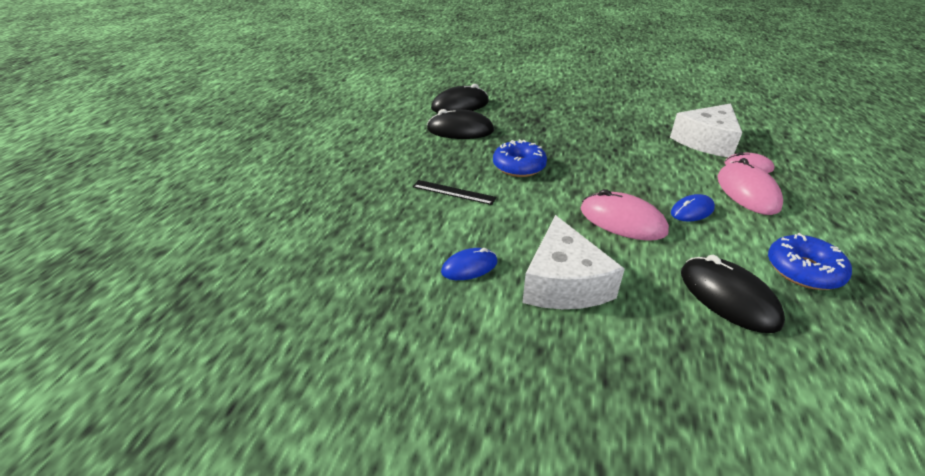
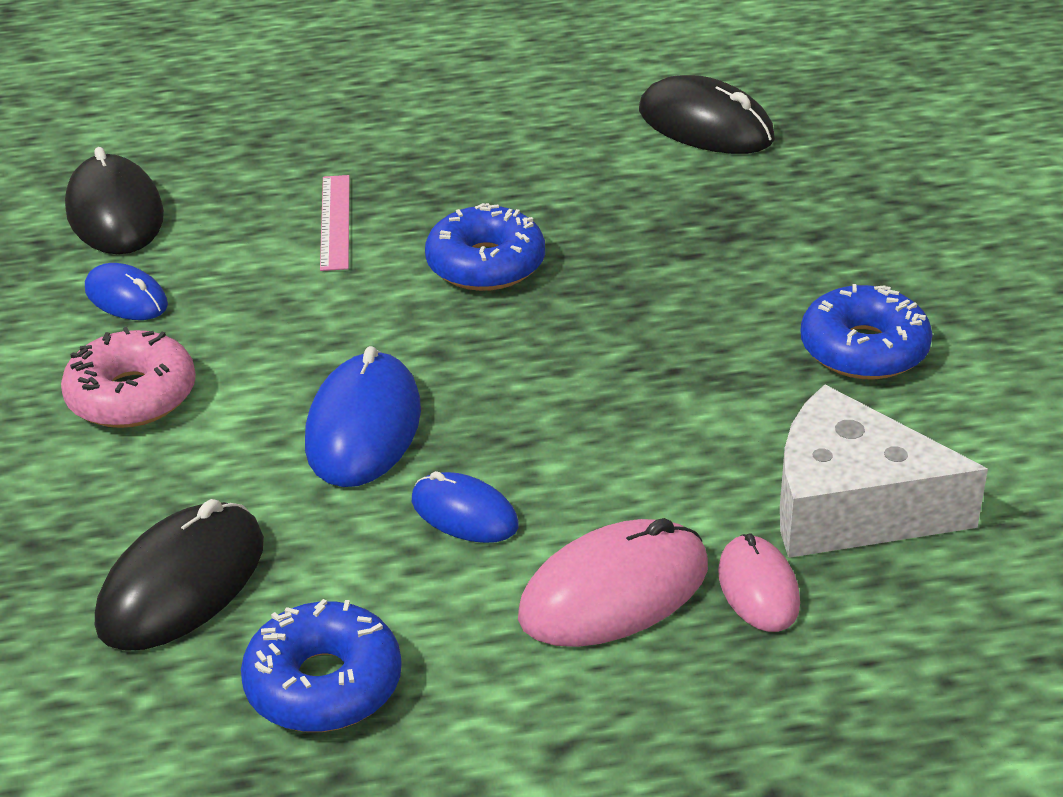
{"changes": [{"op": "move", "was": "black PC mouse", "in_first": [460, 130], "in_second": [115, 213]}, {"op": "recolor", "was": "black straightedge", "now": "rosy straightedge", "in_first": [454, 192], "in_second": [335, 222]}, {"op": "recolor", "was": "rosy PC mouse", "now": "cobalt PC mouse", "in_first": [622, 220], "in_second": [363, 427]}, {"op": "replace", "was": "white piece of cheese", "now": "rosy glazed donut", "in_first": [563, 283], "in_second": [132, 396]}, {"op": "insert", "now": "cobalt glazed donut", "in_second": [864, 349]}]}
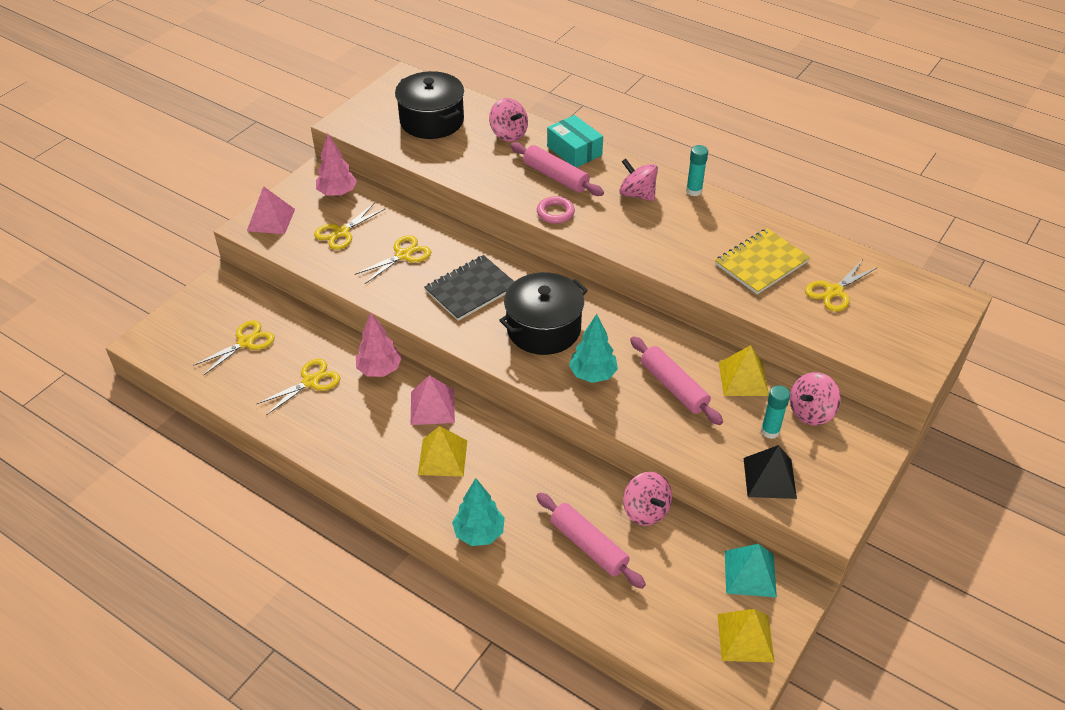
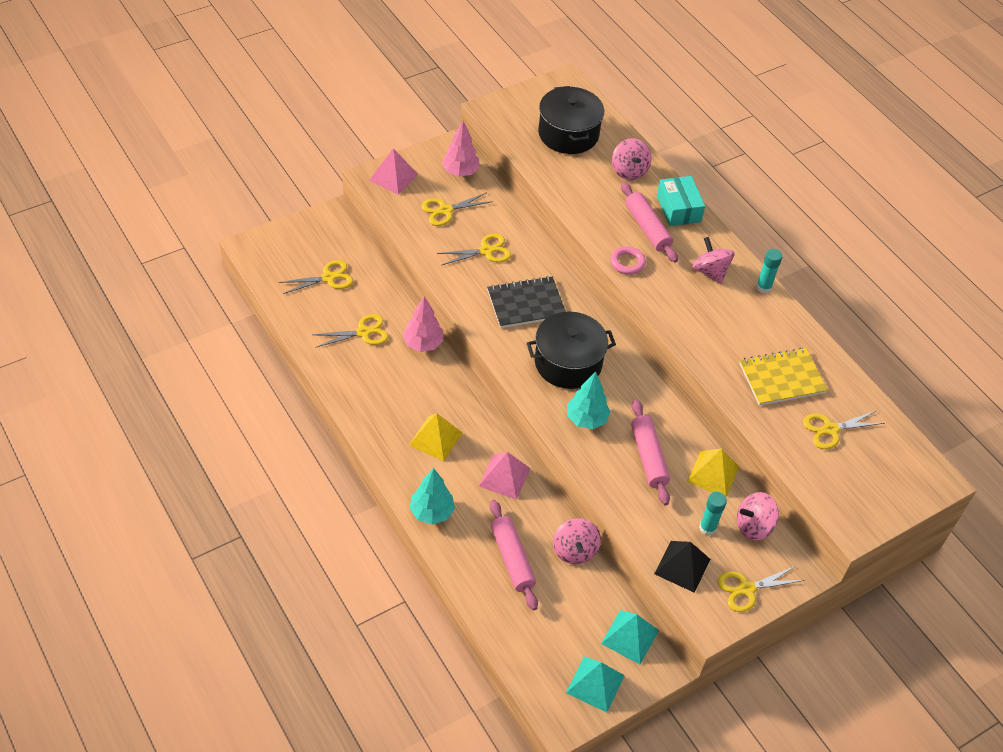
{"changes": [{"op": "move", "was": "rosy pyramid shape", "in_first": [432, 407], "in_second": [504, 477]}, {"op": "recolor", "was": "golden pyramid shape", "now": "teal pyramid shape", "in_first": [745, 637], "in_second": [595, 684]}, {"op": "insert", "now": "golden scissors", "in_second": [747, 589]}]}
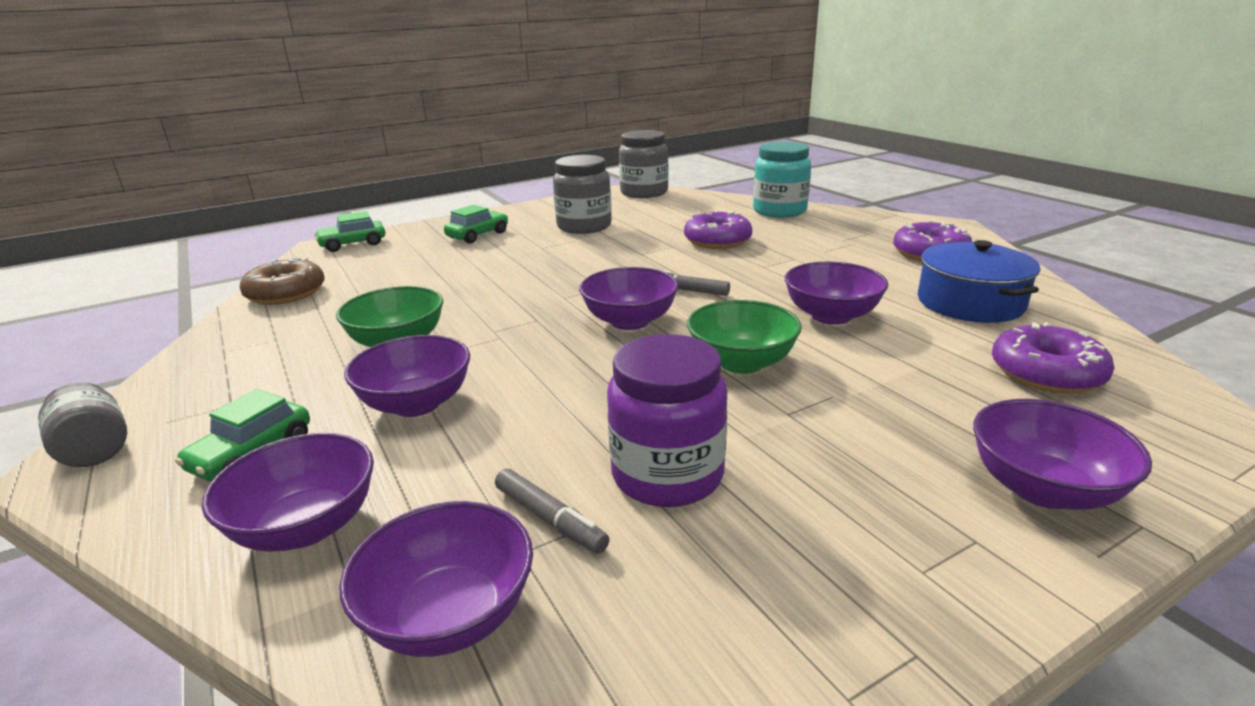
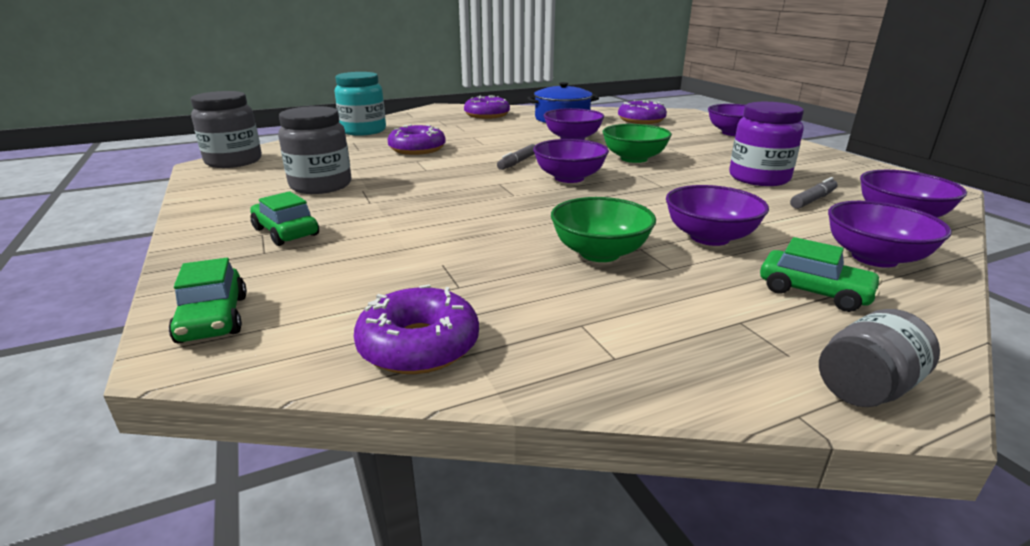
{"changes": [{"op": "recolor", "was": "russet glazed donut", "now": "violet glazed donut", "in_first": [286, 293], "in_second": [419, 345]}]}
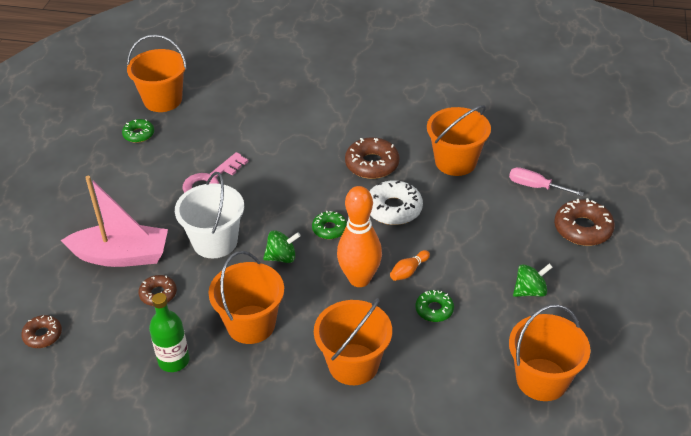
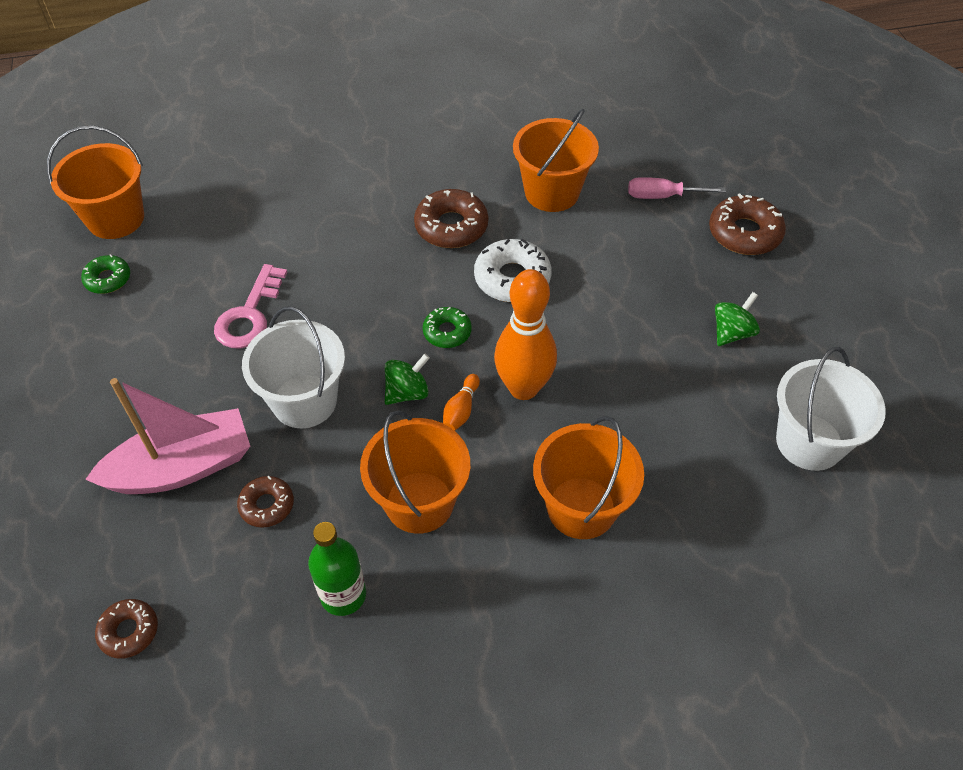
{"changes": [{"op": "move", "was": "orange-coloured tenpin", "in_first": [408, 271], "in_second": [461, 410]}, {"op": "delete", "was": "emerald glazed donut", "in_first": [434, 309]}, {"op": "recolor", "was": "orange-coloured pail", "now": "white pail", "in_first": [542, 379], "in_second": [809, 442]}]}
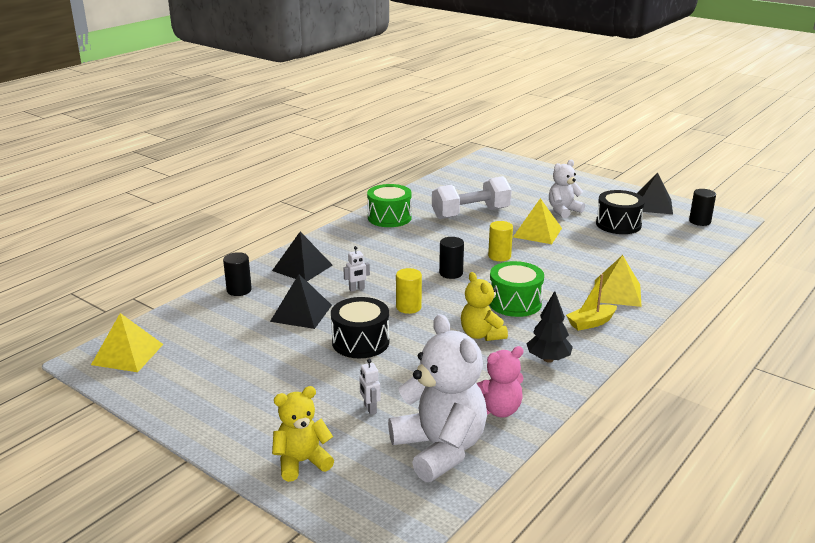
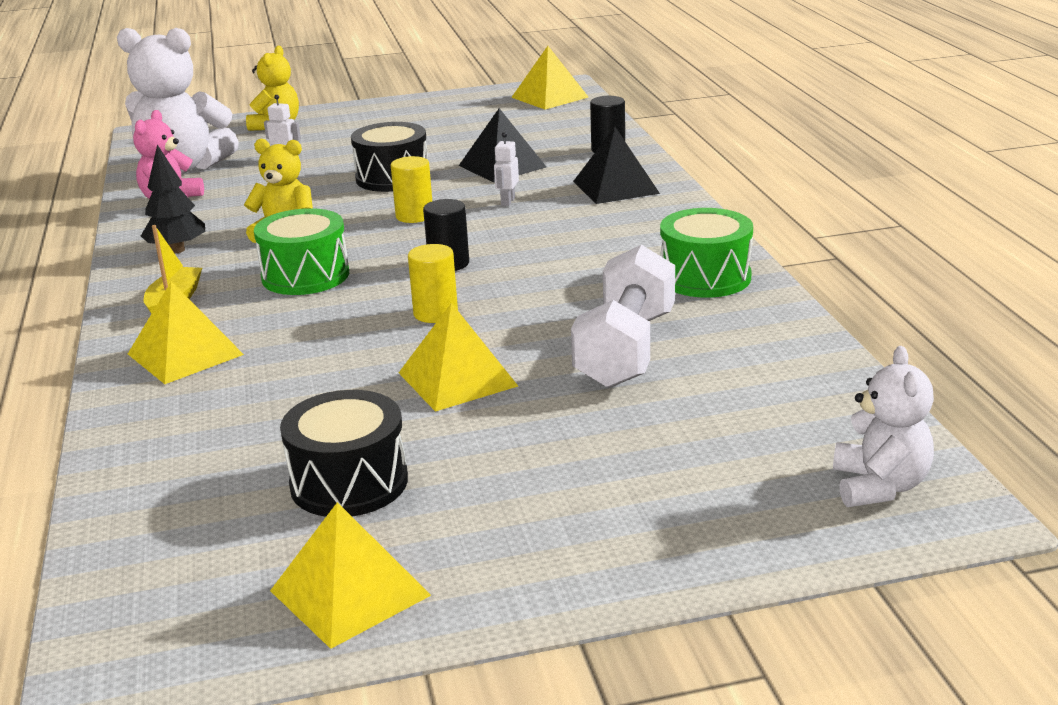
{"changes": [{"op": "move", "was": "white teddy bear", "in_first": [563, 211], "in_second": [879, 486]}, {"op": "recolor", "was": "black pyramid shape", "now": "golden pyramid shape", "in_first": [653, 205], "in_second": [349, 593]}, {"op": "delete", "was": "black cylinder shape", "in_first": [699, 221]}]}
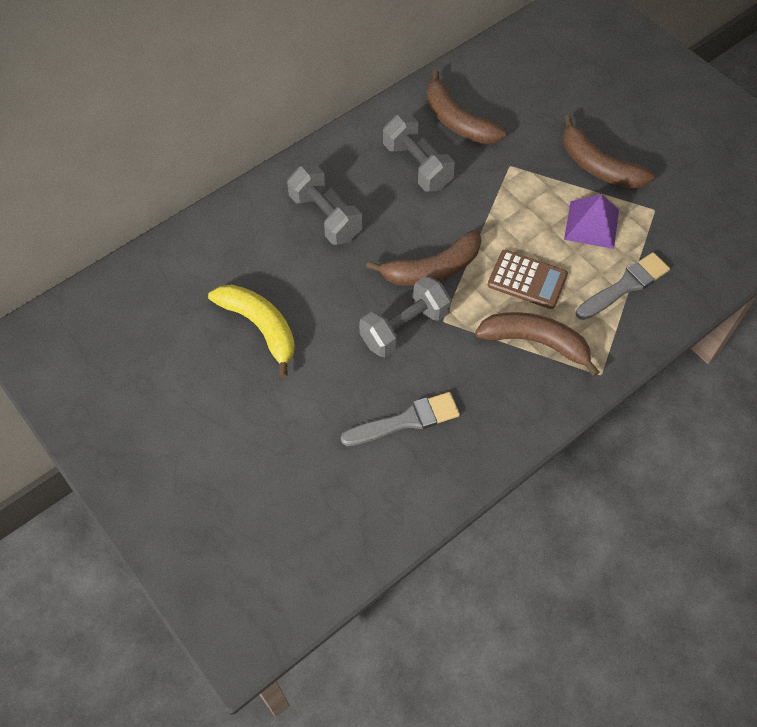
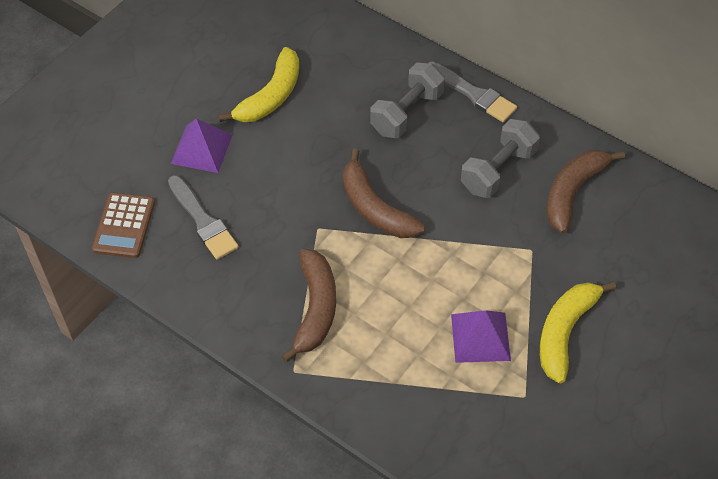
{"changes": [{"op": "recolor", "was": "russet banana", "now": "golden banana", "in_first": [598, 166], "in_second": [565, 332]}, {"op": "move", "was": "russet pocket calculator", "in_first": [527, 280], "in_second": [124, 226]}, {"op": "move", "was": "gray paint brush", "in_first": [625, 286], "in_second": [473, 94]}, {"op": "delete", "was": "gray hand weight", "in_first": [404, 327]}, {"op": "insert", "now": "violet pyramid shape", "in_second": [201, 149]}]}
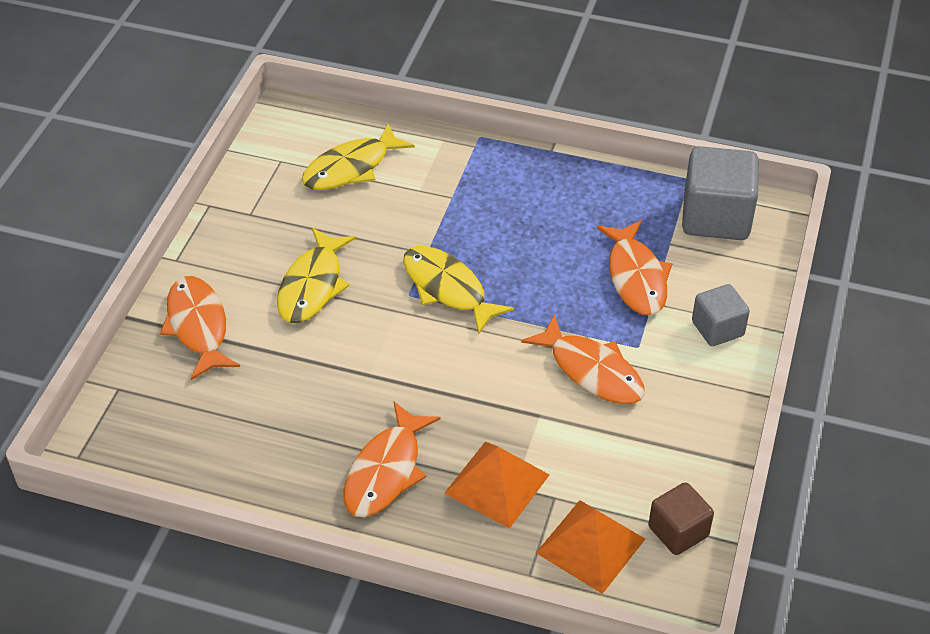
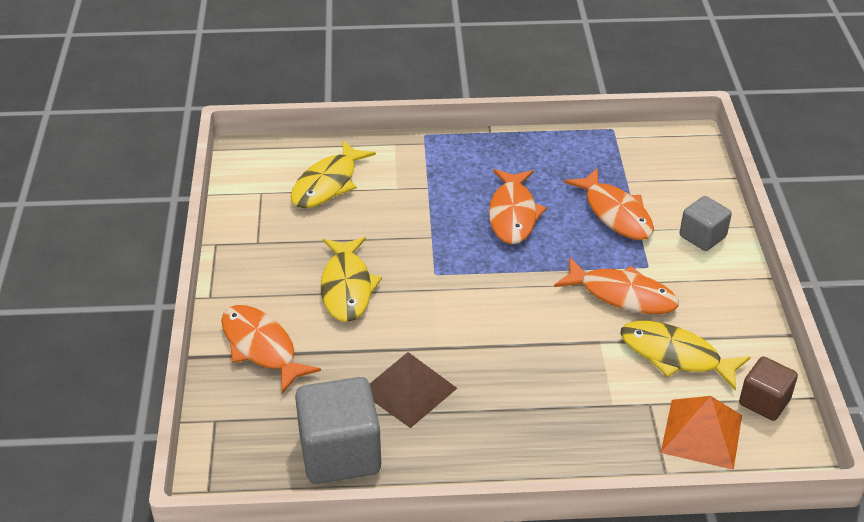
{"changes": [{"op": "move", "was": "gray block", "in_first": [716, 217], "in_second": [340, 453]}, {"op": "move", "was": "golden fish figure", "in_first": [448, 289], "in_second": [675, 355]}, {"op": "move", "was": "orange-coloured fish figure", "in_first": [386, 471], "in_second": [513, 214]}, {"op": "delete", "was": "orange-coloured pyramid shape", "in_first": [497, 483]}, {"op": "insert", "now": "russet pyramid shape", "in_second": [408, 389]}]}
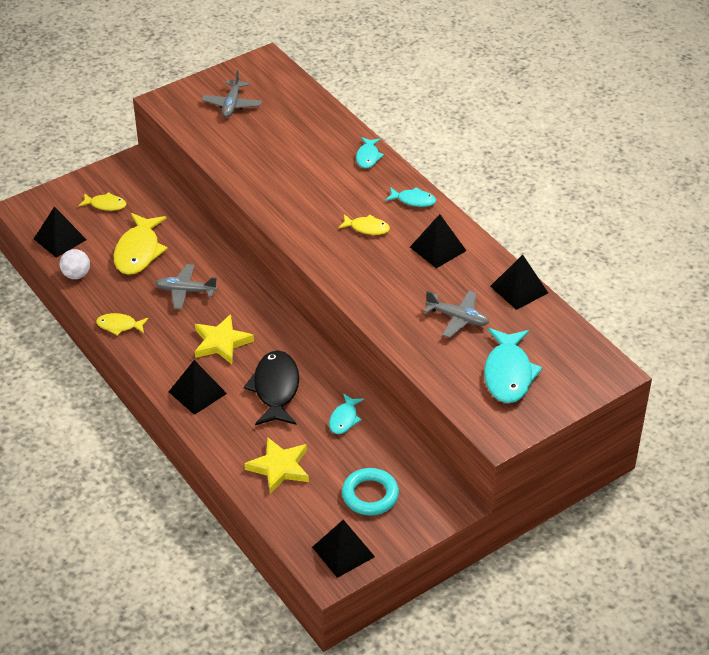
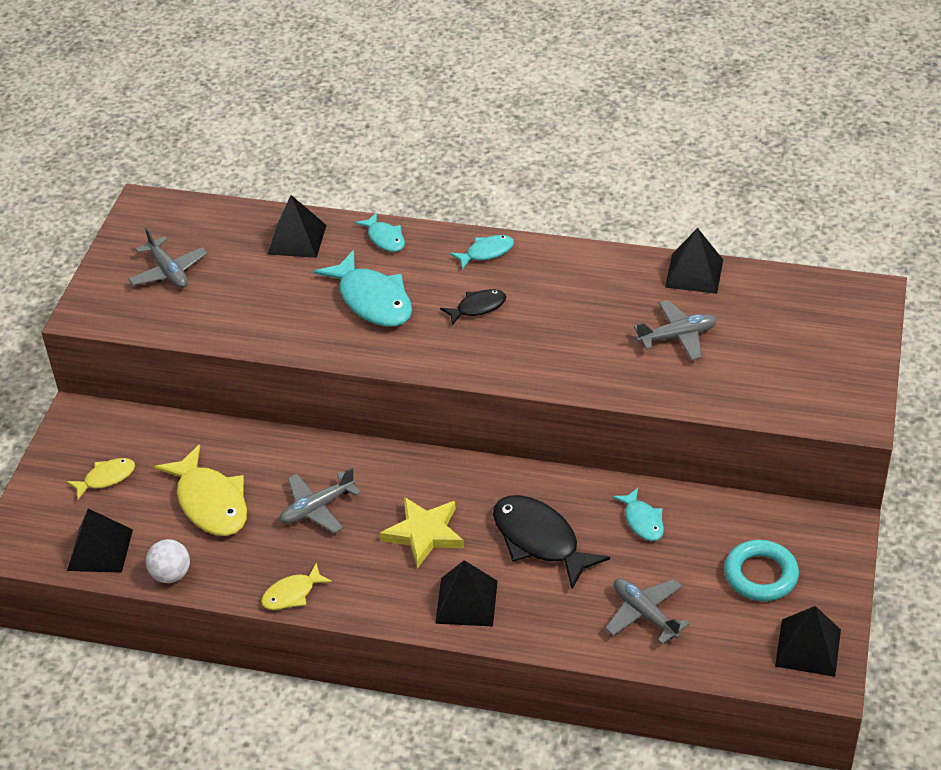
{"changes": [{"op": "recolor", "was": "golden fish figure", "now": "black fish figure", "in_first": [367, 228], "in_second": [477, 308]}, {"op": "move", "was": "black pyramid shape", "in_first": [438, 248], "in_second": [297, 239]}, {"op": "move", "was": "teal fish figure", "in_first": [508, 373], "in_second": [372, 300]}, {"op": "replace", "was": "golden five-pointed star", "now": "gray toy plane", "in_first": [279, 467], "in_second": [645, 614]}]}
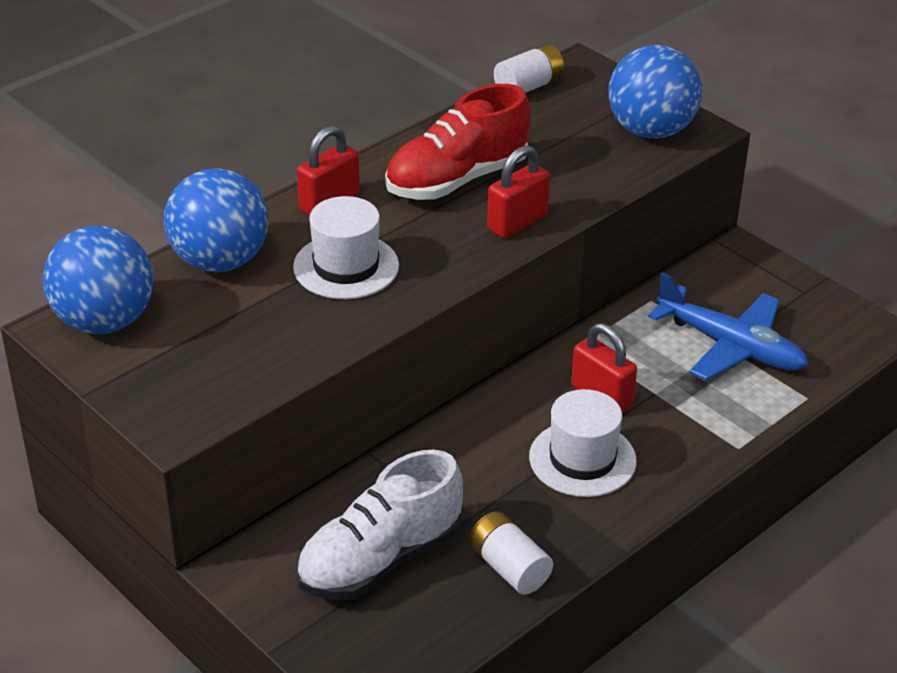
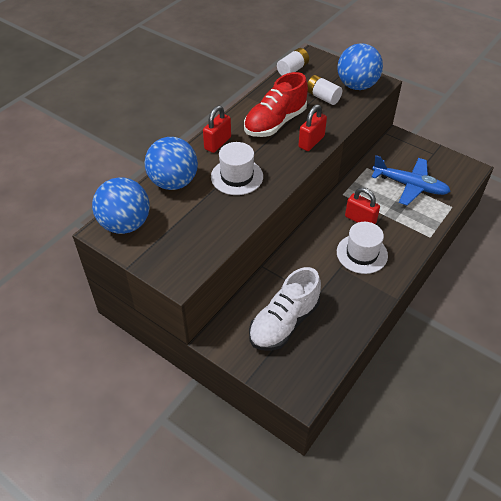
{"changes": [{"op": "move", "was": "white power cell", "in_first": [509, 567], "in_second": [322, 97]}]}
